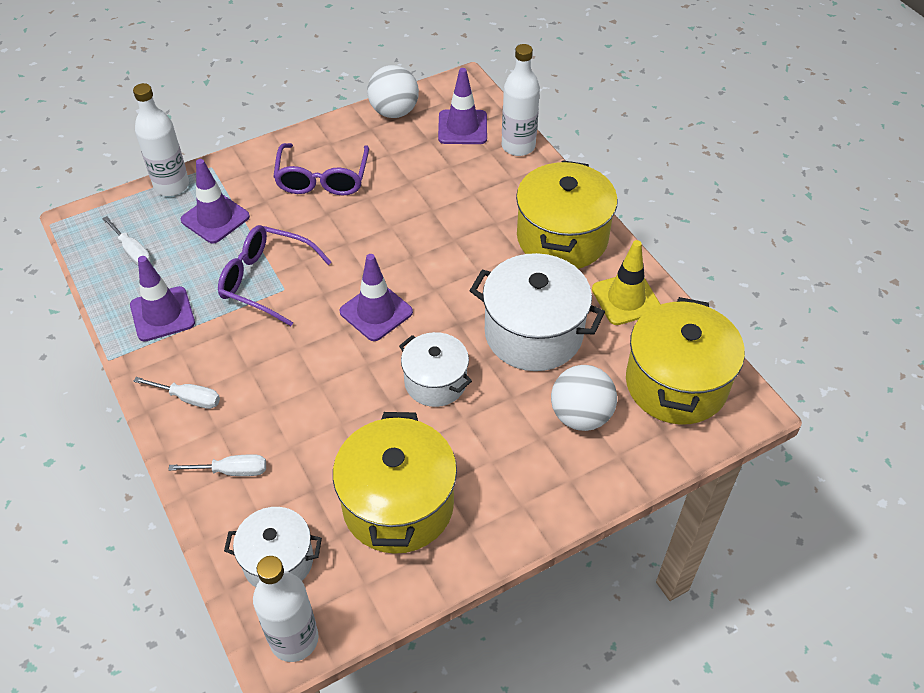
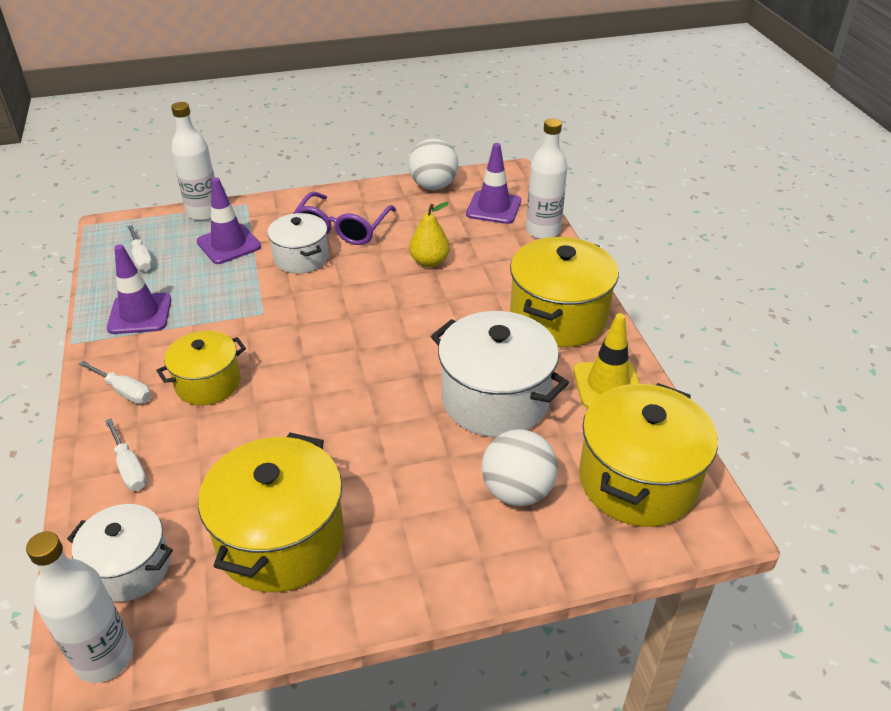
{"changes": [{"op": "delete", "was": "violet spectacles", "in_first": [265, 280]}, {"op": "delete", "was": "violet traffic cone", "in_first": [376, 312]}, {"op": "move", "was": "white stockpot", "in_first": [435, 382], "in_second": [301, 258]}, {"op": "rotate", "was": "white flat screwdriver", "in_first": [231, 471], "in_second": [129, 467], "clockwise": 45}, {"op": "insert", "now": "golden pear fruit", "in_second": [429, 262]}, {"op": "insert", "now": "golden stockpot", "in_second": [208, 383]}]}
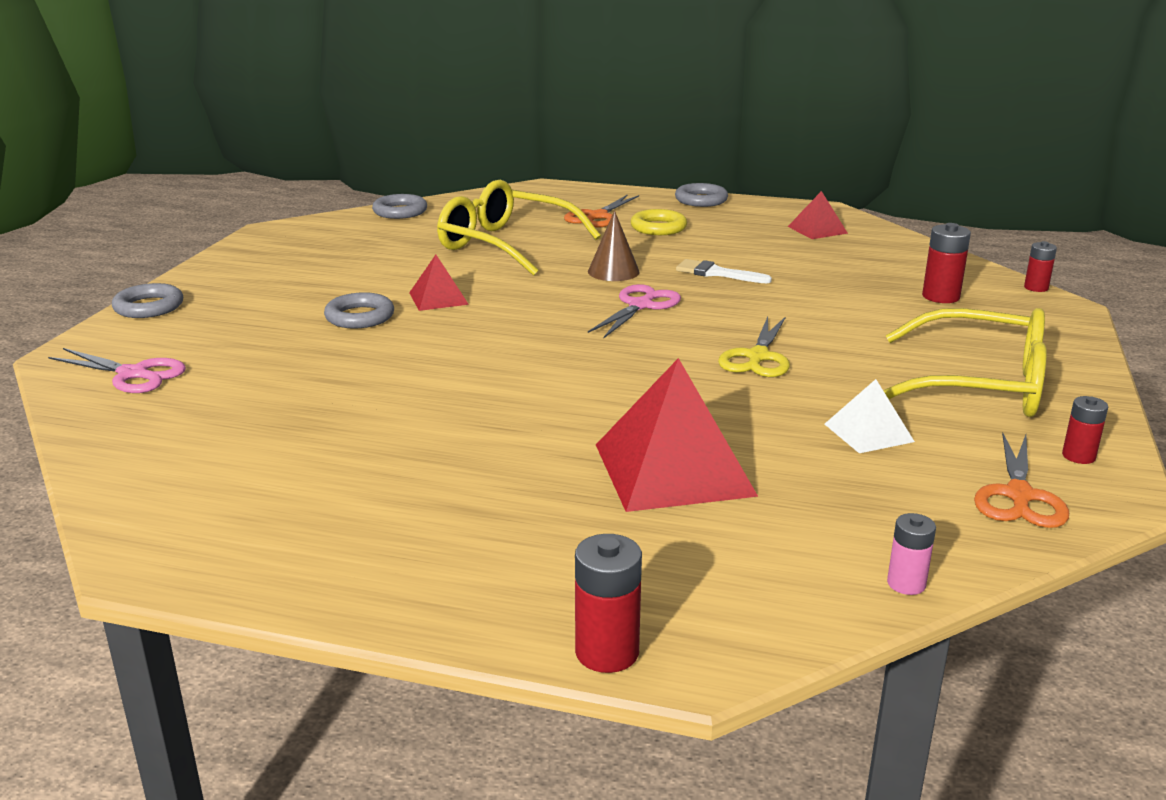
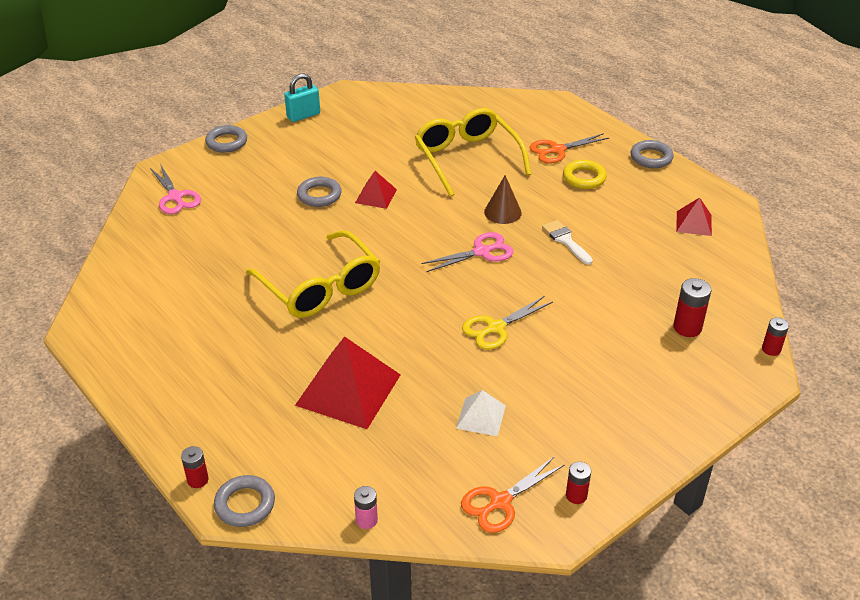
{"changes": [{"op": "move", "was": "gray ring", "in_first": [400, 211], "in_second": [245, 504]}, {"op": "move", "was": "golden spectacles", "in_first": [978, 385], "in_second": [320, 287]}, {"op": "resize", "was": "crimson power cell", "in_first": [607, 652], "in_second": [198, 480], "ratio": 0.65}, {"op": "insert", "now": "teal padlock", "in_second": [303, 115]}]}
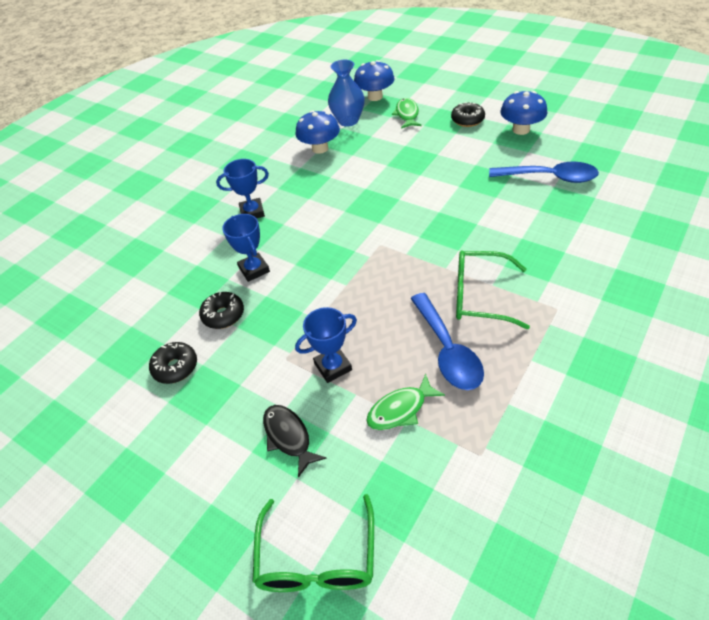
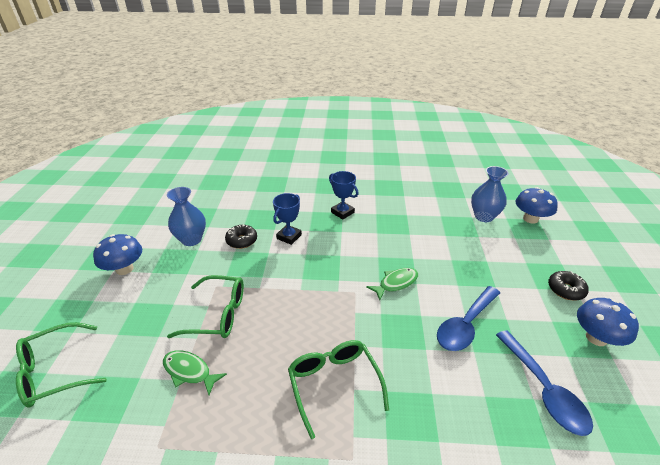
{"changes": [{"op": "move", "was": "emerald fish figure", "in_first": [407, 114], "in_second": [396, 283]}, {"op": "move", "was": "cobalt mushroom", "in_first": [320, 148], "in_second": [124, 269]}, {"op": "move", "was": "cobalt teaspoon", "in_first": [447, 351], "in_second": [465, 325]}, {"op": "replace", "was": "cobalt prize cup", "now": "emerald spectacles", "in_first": [333, 367], "in_second": [217, 314]}, {"op": "replace", "was": "black glazed donut", "now": "cobalt flower vase", "in_first": [175, 367], "in_second": [191, 239]}, {"op": "delete", "was": "black fish figure", "in_first": [288, 437]}]}
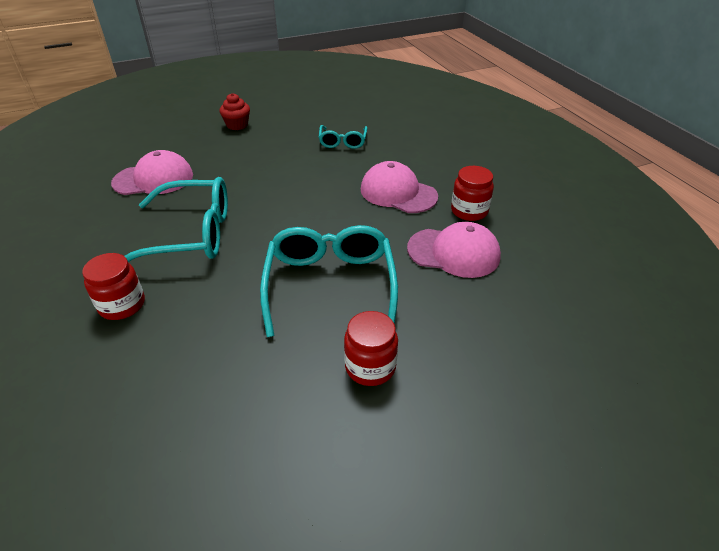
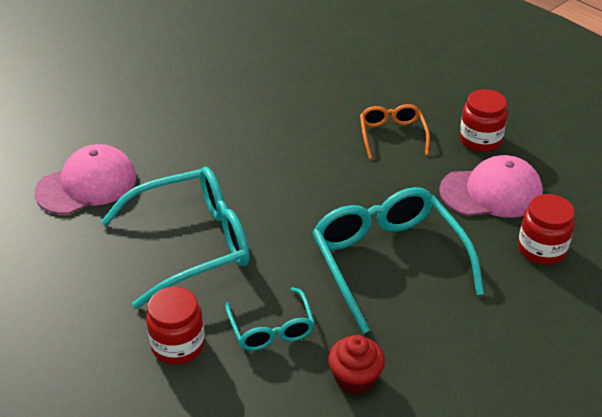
{"changes": [{"op": "move", "was": "crimson muffin", "in_first": [237, 125], "in_second": [355, 378]}, {"op": "move", "was": "teal spectacles", "in_first": [343, 142], "in_second": [271, 329]}, {"op": "replace", "was": "rosy cap", "now": "orange-coloured spectacles", "in_first": [398, 193], "in_second": [392, 135]}, {"op": "move", "was": "crimson jam jar", "in_first": [370, 367], "in_second": [541, 249]}]}
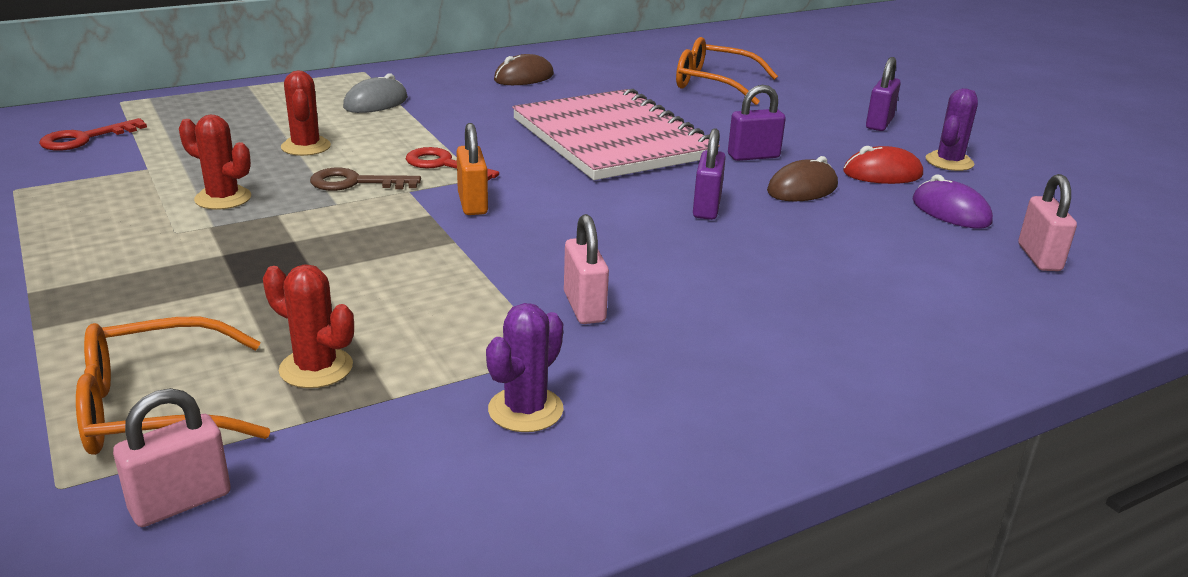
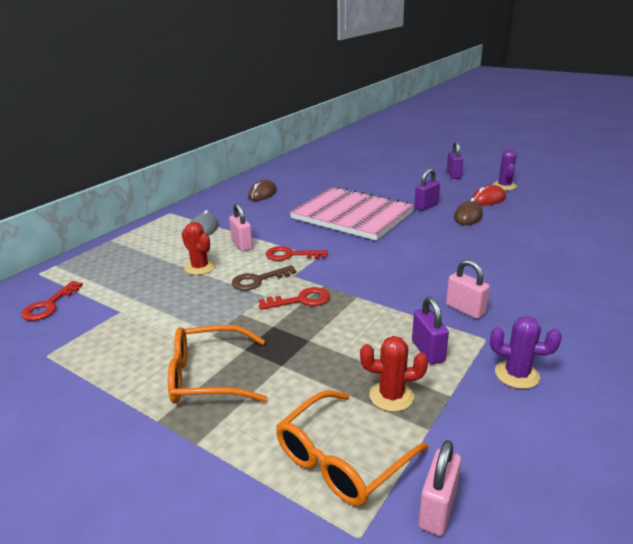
{"changes": [{"op": "move", "was": "orange-coloured spectacles", "in_first": [713, 84], "in_second": [207, 376]}, {"op": "delete", "was": "crimson saguaro cactus", "in_first": [223, 198]}, {"op": "delete", "was": "orange-coloured padlock", "in_first": [472, 204]}, {"op": "move", "was": "violet padlock", "in_first": [706, 208], "in_second": [428, 351]}, {"op": "delete", "was": "violet PC mouse", "in_first": [950, 211]}, {"op": "move", "was": "rosy padlock", "in_first": [1039, 258], "in_second": [242, 245]}, {"op": "rotate", "was": "violet saguaro cactus", "in_first": [525, 410], "in_second": [517, 374], "clockwise": -75}, {"op": "insert", "now": "crimson latchkey", "in_second": [301, 300]}]}
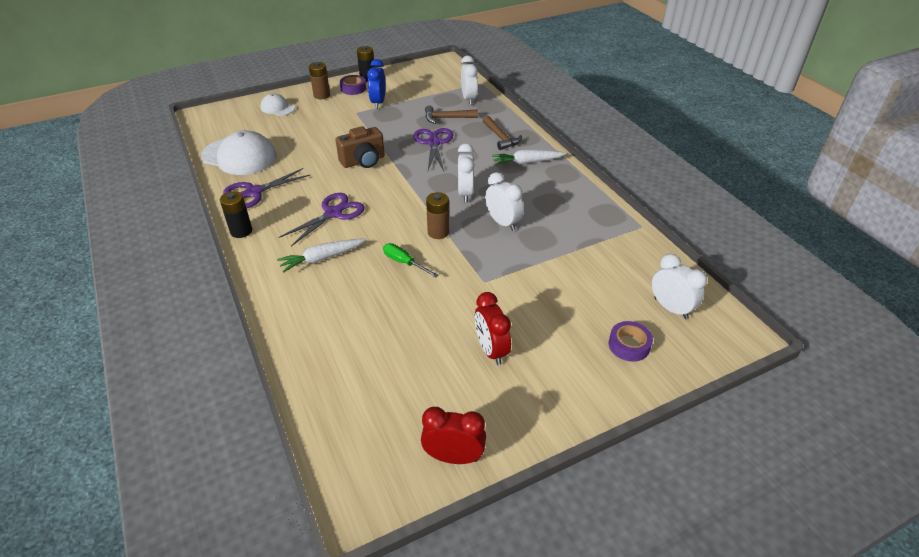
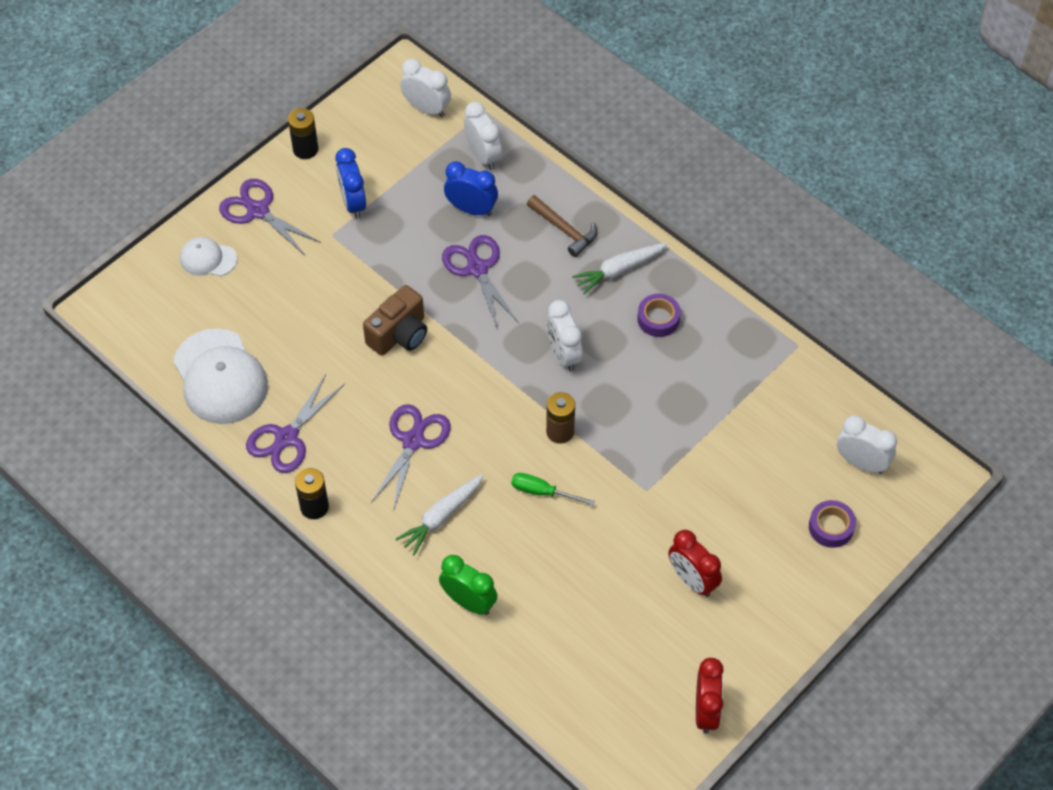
{"changes": [{"op": "replace", "was": "russet power cell", "now": "violet scissors", "in_first": [322, 95], "in_second": [258, 210]}, {"op": "move", "was": "violet sticky tape", "in_first": [353, 88], "in_second": [658, 319]}, {"op": "replace", "was": "russet carpenter's hammer", "now": "cobalt clock", "in_first": [447, 118], "in_second": [471, 209]}, {"op": "rotate", "was": "white cap", "in_first": [239, 156], "in_second": [220, 377], "clockwise": 60}, {"op": "move", "was": "white clock", "in_first": [503, 223], "in_second": [426, 108]}, {"op": "rotate", "was": "crimson clock", "in_first": [453, 457], "in_second": [706, 711], "clockwise": 105}, {"op": "insert", "now": "emerald clock", "in_second": [469, 602]}]}
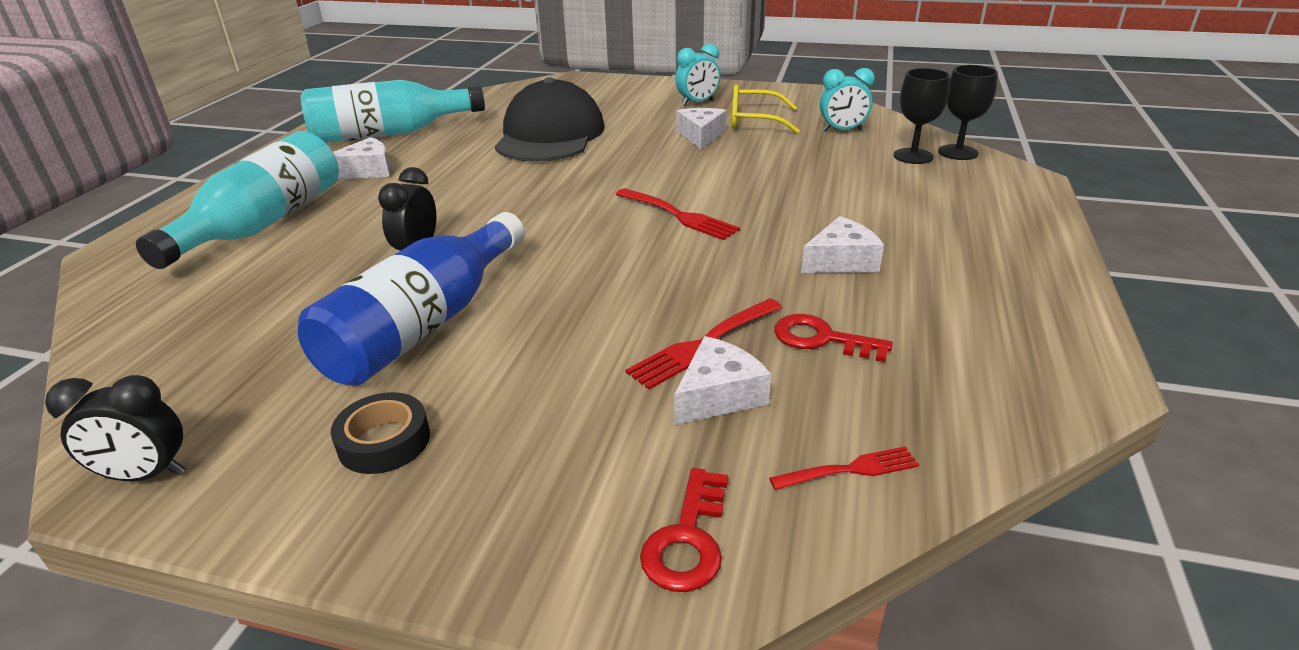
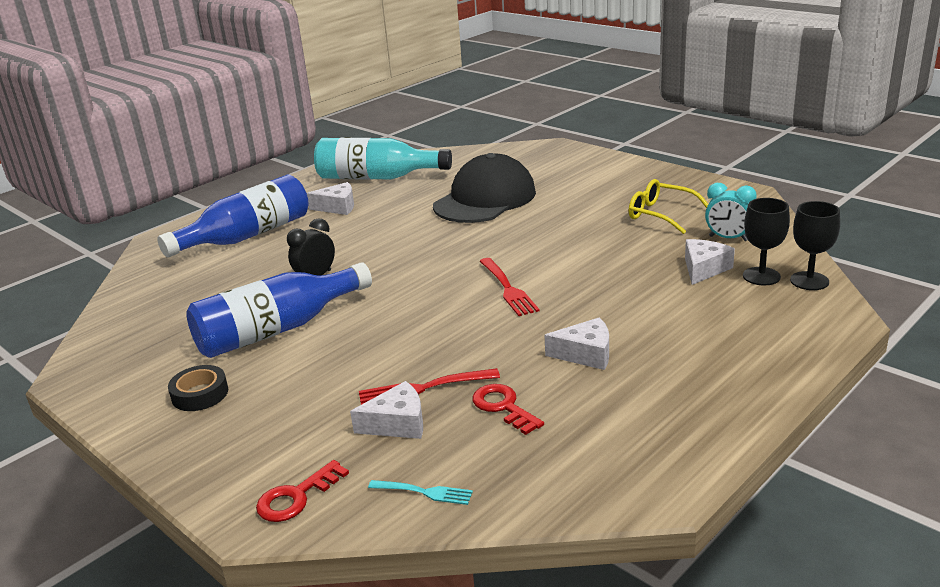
{"changes": [{"op": "delete", "was": "teal clock", "in_first": [697, 103]}, {"op": "move", "was": "white piece of cheese", "in_first": [701, 136], "in_second": [704, 269]}, {"op": "recolor", "was": "teal bottle", "now": "cobalt bottle", "in_first": [264, 223], "in_second": [247, 236]}, {"op": "delete", "was": "black clock", "in_first": [146, 475]}, {"op": "recolor", "was": "crimson table fork", "now": "teal table fork", "in_first": [849, 470], "in_second": [423, 492]}]}
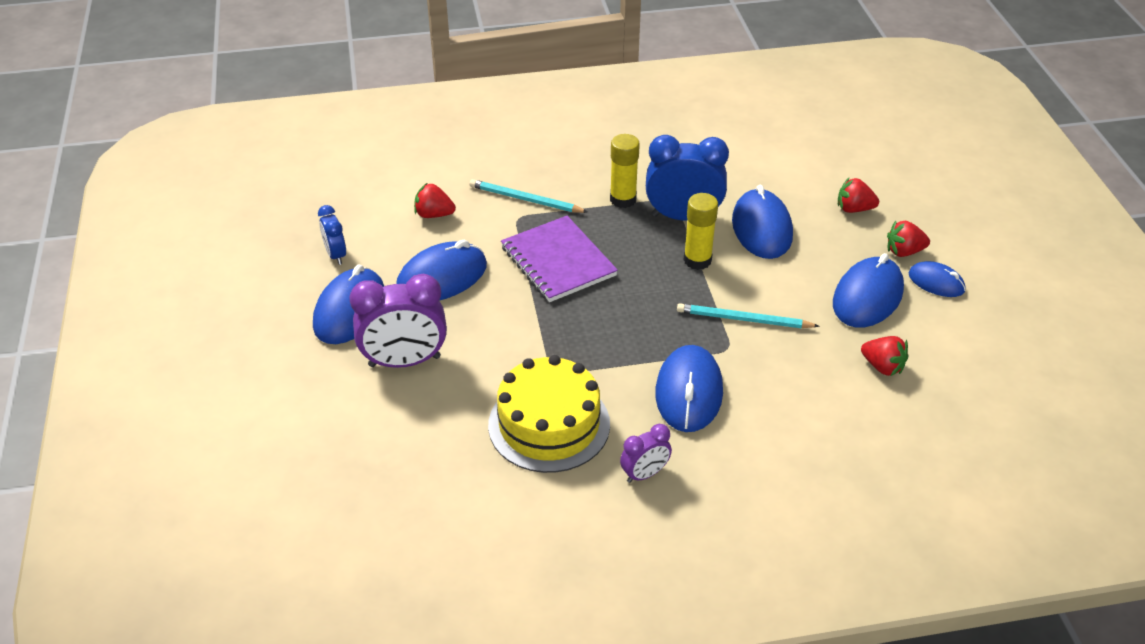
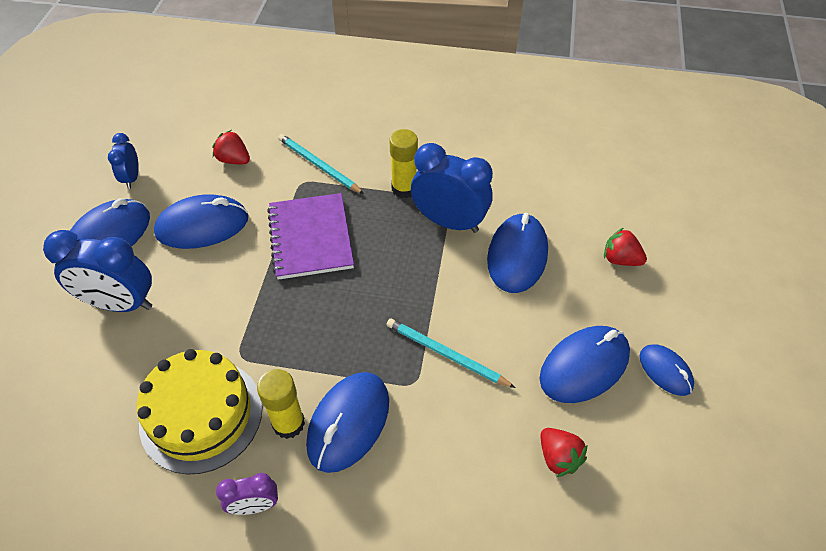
{"changes": [{"op": "move", "was": "golden glue stick", "in_first": [697, 260], "in_second": [288, 423]}, {"op": "delete", "was": "crimson toy strawberry", "in_first": [904, 252]}, {"op": "recolor", "was": "violet clock", "now": "cobalt clock", "in_first": [404, 361], "in_second": [120, 303]}]}
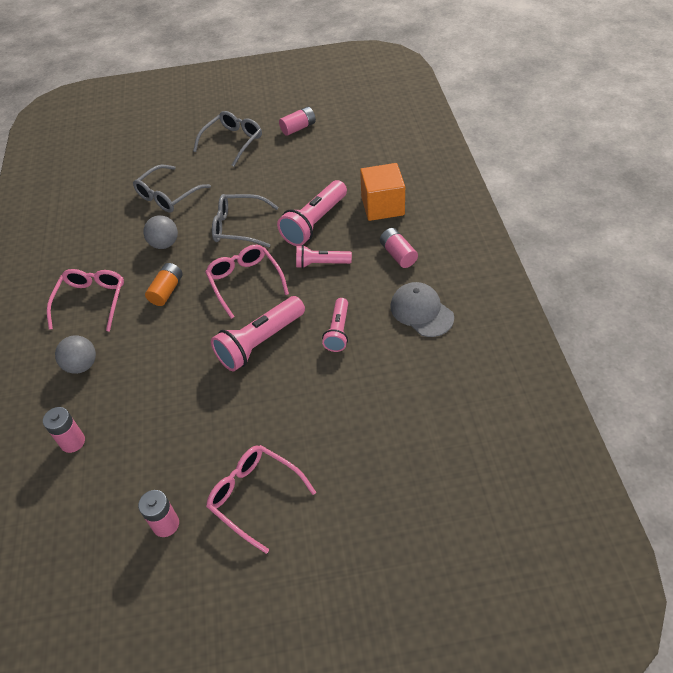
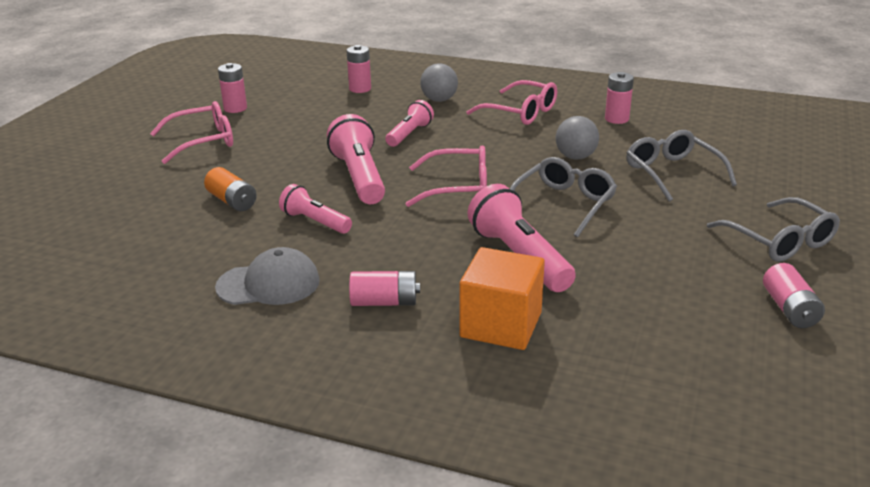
{"changes": [{"op": "move", "was": "rosy pocket torch", "in_first": [321, 263], "in_second": [409, 134]}, {"op": "move", "was": "orange-coloured power cell", "in_first": [167, 291], "in_second": [232, 201]}, {"op": "insert", "now": "rosy power cell", "in_second": [616, 119]}]}
